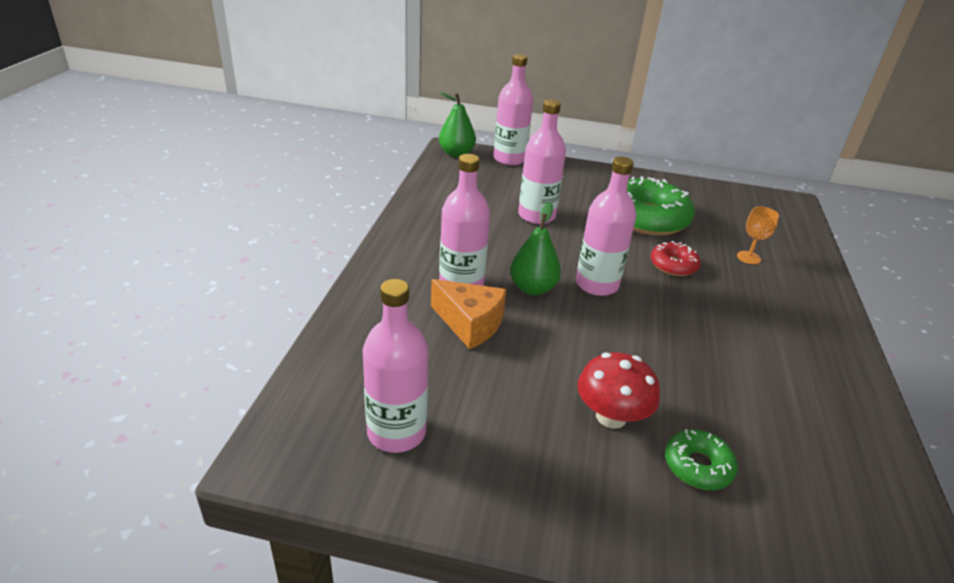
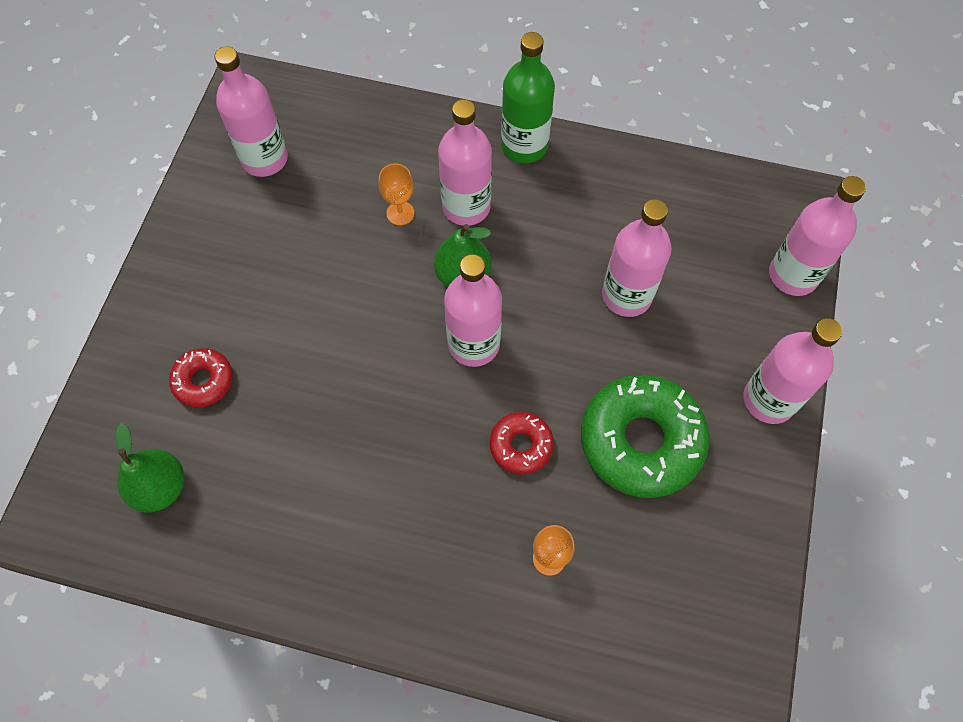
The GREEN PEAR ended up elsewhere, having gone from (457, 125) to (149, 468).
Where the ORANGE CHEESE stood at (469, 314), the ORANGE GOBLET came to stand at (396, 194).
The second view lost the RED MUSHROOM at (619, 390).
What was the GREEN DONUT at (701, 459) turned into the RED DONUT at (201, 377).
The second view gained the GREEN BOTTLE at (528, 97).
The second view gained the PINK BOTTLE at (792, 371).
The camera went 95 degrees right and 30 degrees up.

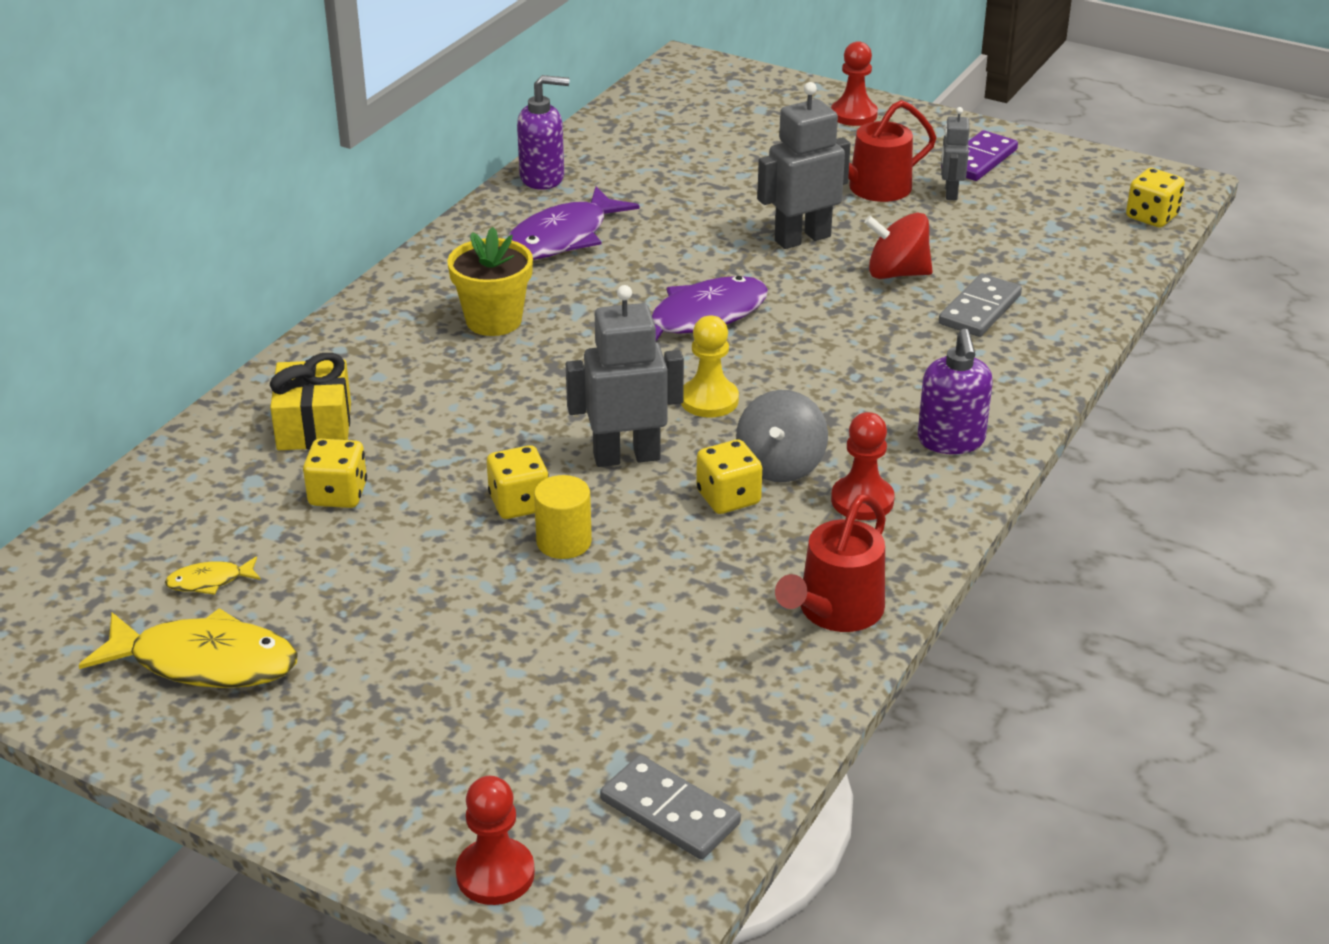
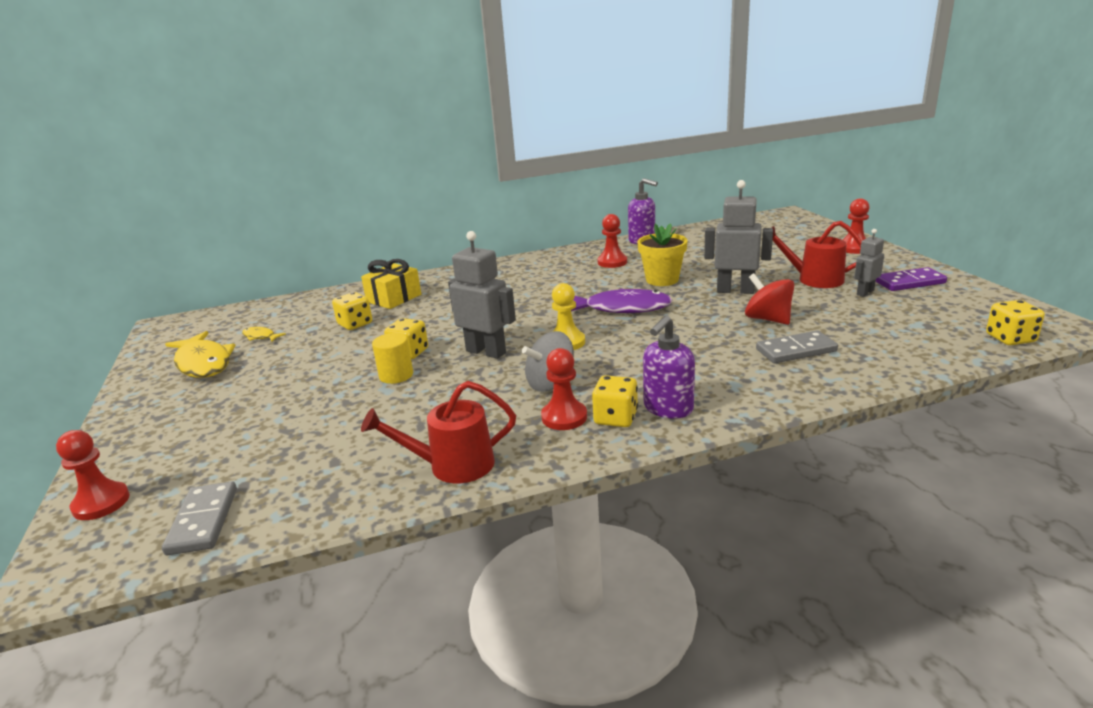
Where the PURPLE FISH stood at (574, 223), the RED PAWN came to stand at (612, 241).
The YELLOW FLOWER POT ended up elsewhere, having gone from (490, 281) to (662, 254).
The YELLOW DICE ended up elsewhere, having gone from (729, 476) to (615, 401).
The camera went 45 degrees right and 10 degrees down.

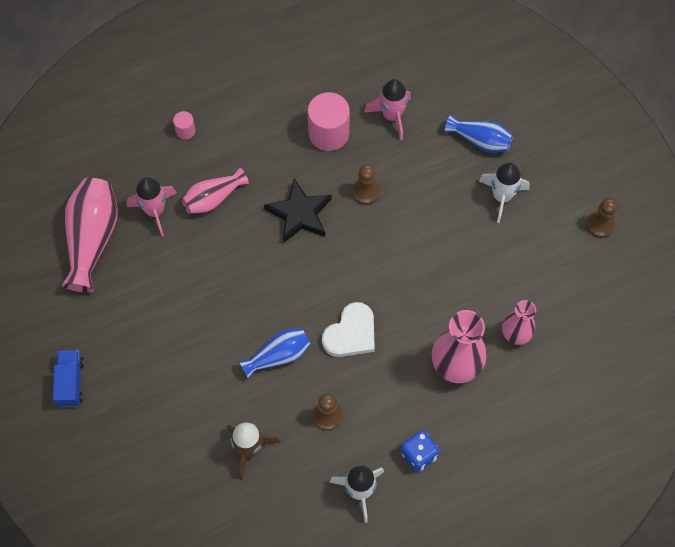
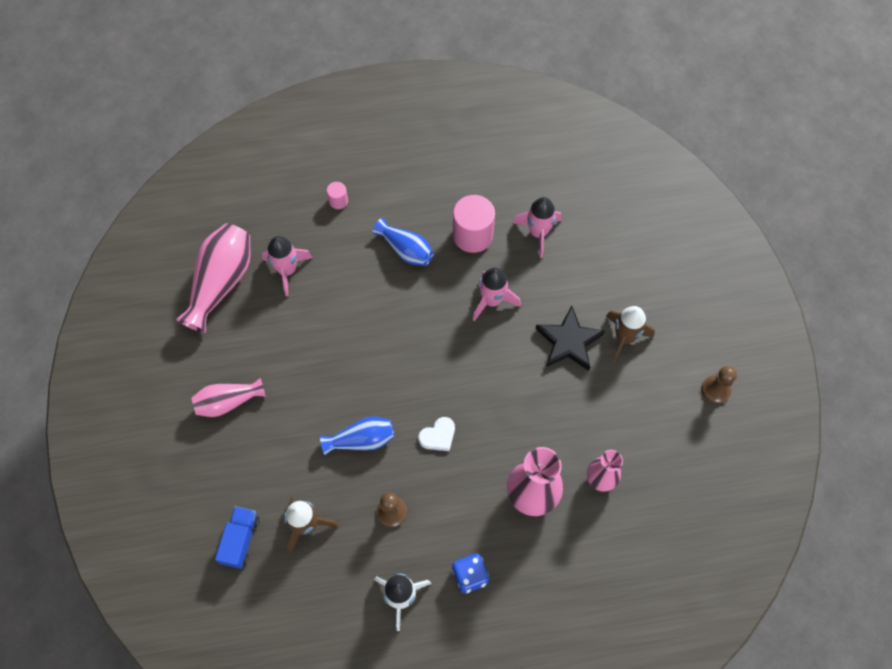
The BLUE VASE ended up elsewhere, having gone from (479, 134) to (403, 242).
What was the WHITE ROCKET at (504, 193) turned into the BROWN ROCKET at (630, 334).
Where the BROWN PAWN stood at (366, 184), the PINK ROCKET came to stand at (497, 294).
The PINK VASE ended up elsewhere, having gone from (215, 191) to (228, 398).
The BLACK STAR ended up elsewhere, having gone from (298, 210) to (570, 338).
The size of the WHITE HEART at (348, 329) changed by a factor of 0.64.
The BLUE TRUCK ended up elsewhere, having gone from (68, 378) to (237, 537).
The camera went 15 degrees right and 0 degrees up.

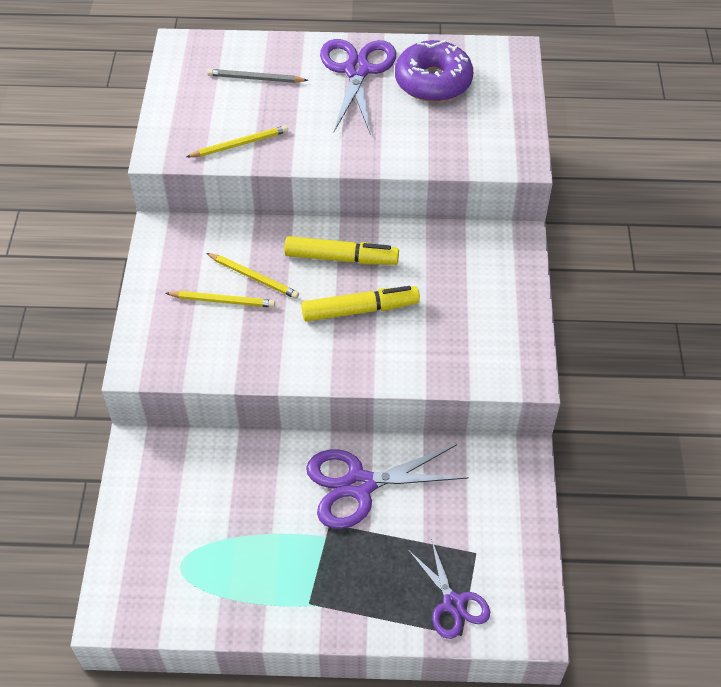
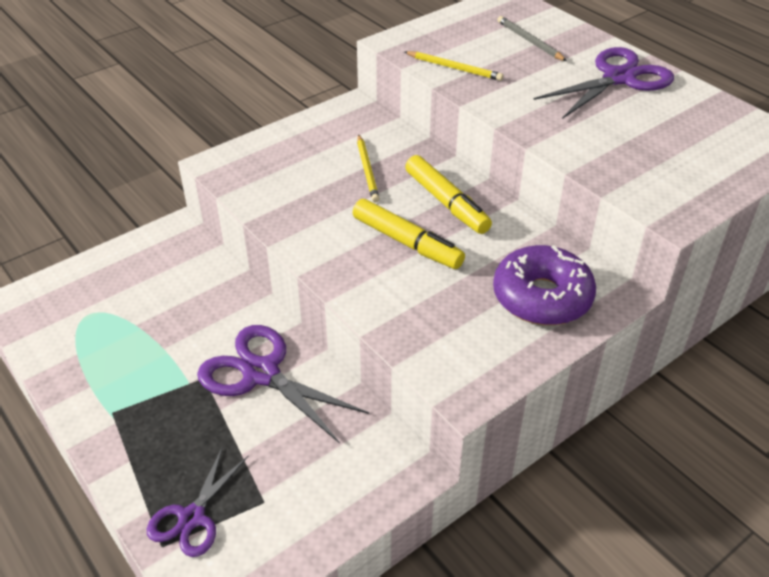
The PURPLE DONUT ended up elsewhere, having gone from (434, 71) to (544, 285).
The second view lost the YELLOW PENCIL at (220, 299).
The camera went 50 degrees right and 10 degrees down.

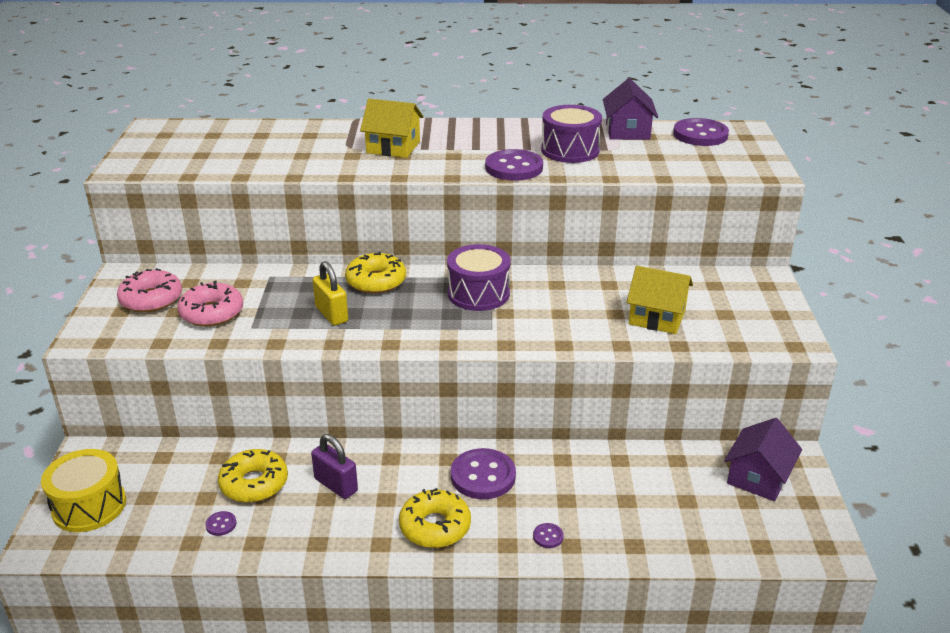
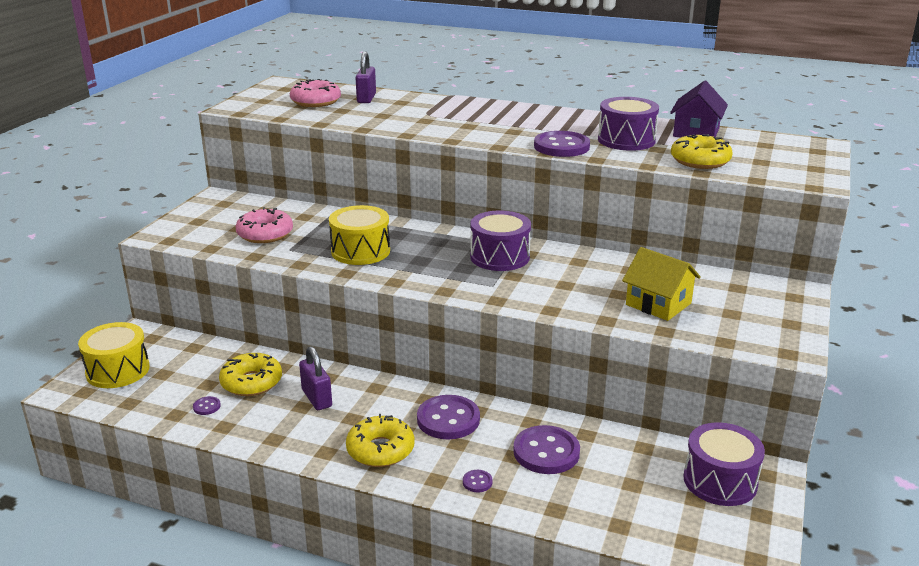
The second view lost the YELLOW HOUSE at (392, 128).
The PURPLE BUTTON ended up elsewhere, having gone from (701, 132) to (546, 449).
The YELLOW DONUT ended up elsewhere, having gone from (375, 272) to (702, 151).
Where the YELLOW PADLOCK stood at (330, 293), the YELLOW DRUM came to stand at (359, 235).
The PINK DONUT ended up elsewhere, having gone from (149, 290) to (315, 93).
Where the PURPLE HOUSE stood at (763, 459), the PURPLE DRUM came to stand at (724, 464).
The second view gained the PURPLE PADLOCK at (366, 77).
The camera went 20 degrees right and 5 degrees down.

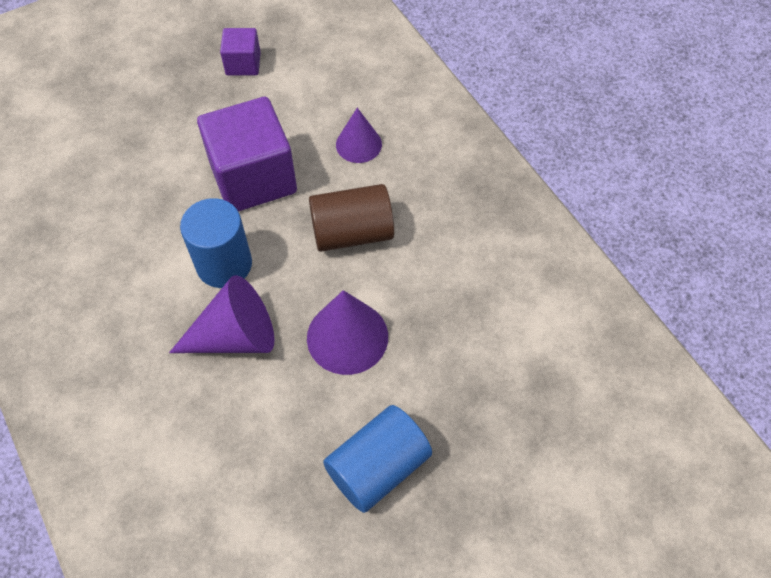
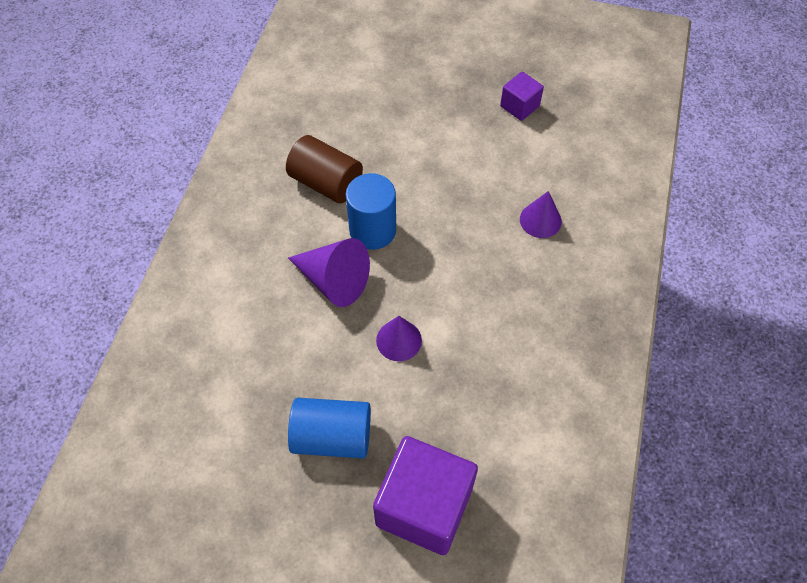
The PURPLE CUBE ended up elsewhere, having gone from (247, 154) to (425, 495).
The BROWN CYLINDER ended up elsewhere, having gone from (351, 218) to (324, 169).
The size of the PURPLE CONE at (347, 332) changed by a factor of 0.65.
The camera went 45 degrees right and 0 degrees up.

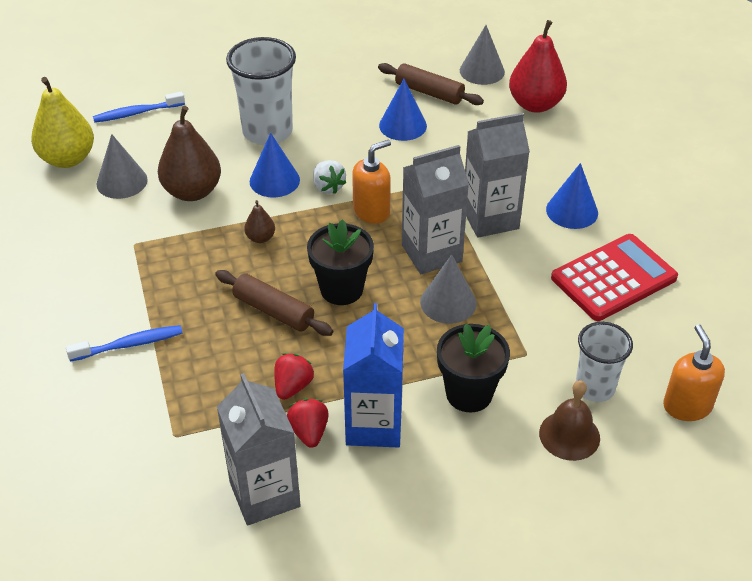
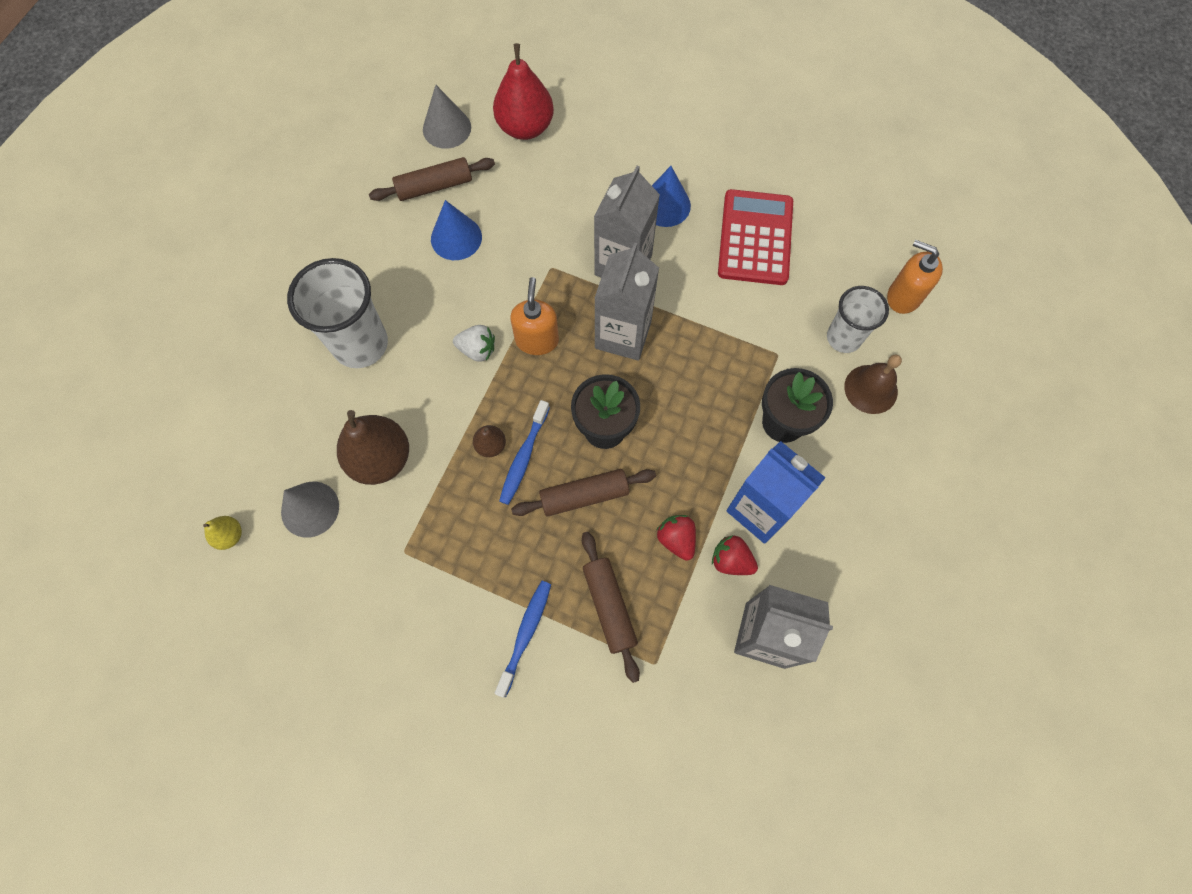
The size of the YELLOW PEAR at (62, 122) changed by a factor of 0.48.
The BLUE TOOTHBRUSH ended up elsewhere, having gone from (139, 107) to (524, 452).
The second view lost the BLUE CONE at (275, 165).
The second view lost the GREY CONE at (448, 289).
The second view gained the BROWN ROLLING PIN at (611, 607).
The camera went 50 degrees left and 25 degrees up.

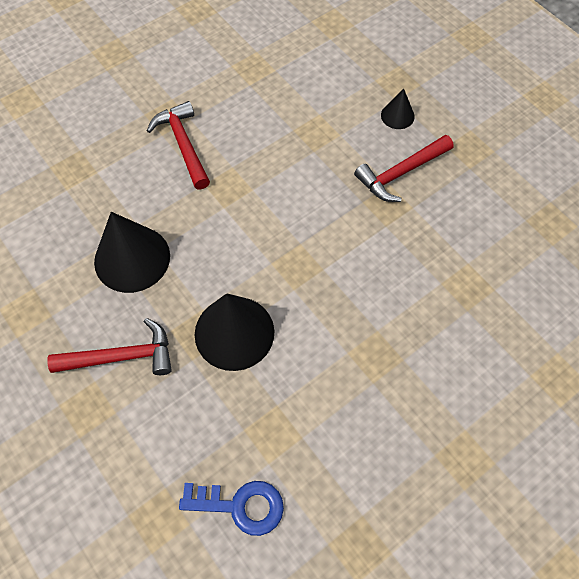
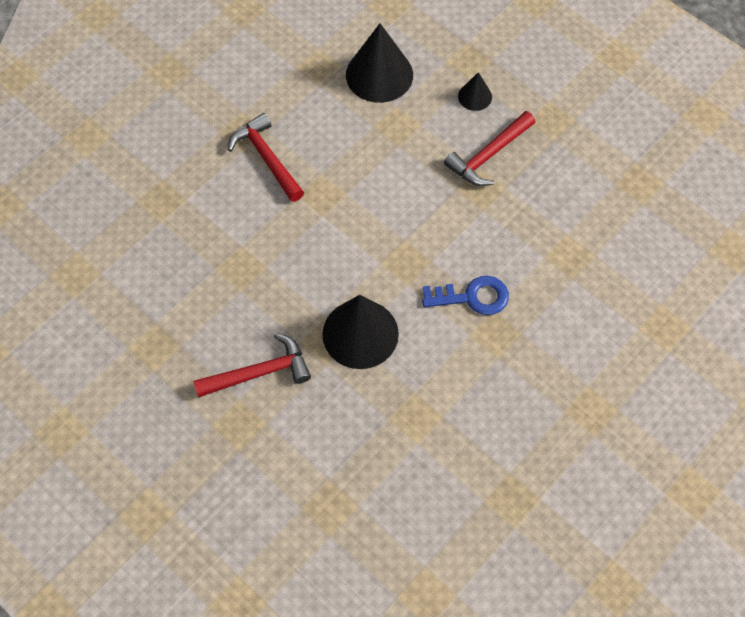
The BLACK CONE ended up elsewhere, having gone from (132, 252) to (379, 63).
The BLUE KEY ended up elsewhere, having gone from (231, 508) to (465, 295).
The camera went 10 degrees left and 0 degrees up.

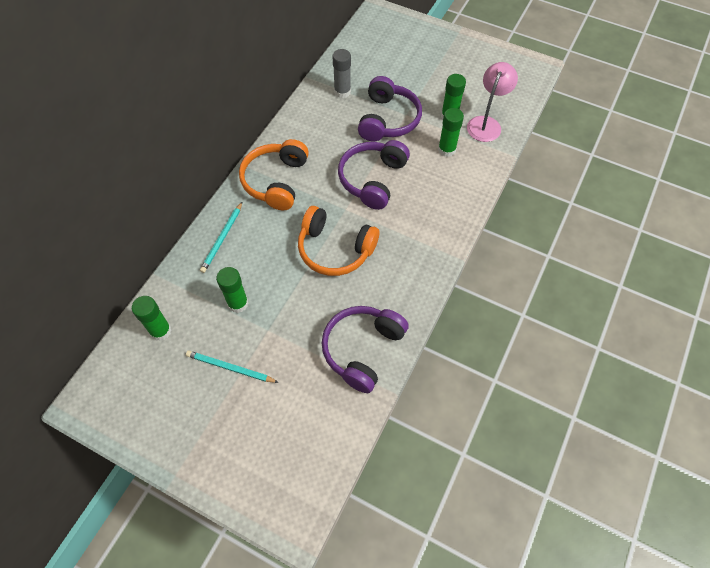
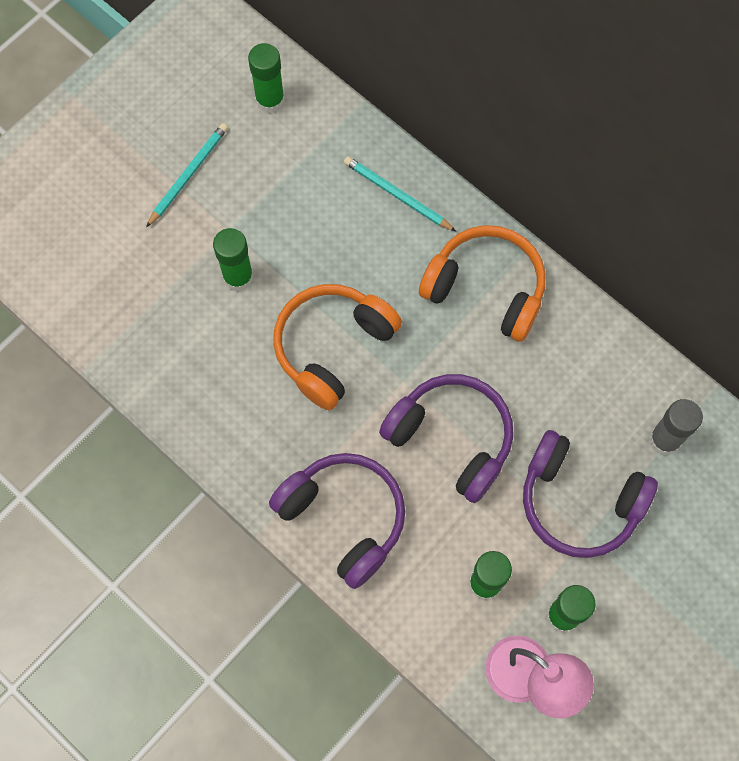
The GREEN GLUE STICK ended up elsewhere, having gone from (232, 290) to (233, 259).
The PURPLE HEADPHONES ended up elsewhere, having gone from (365, 349) to (337, 521).
The camera went 105 degrees right and 10 degrees up.

